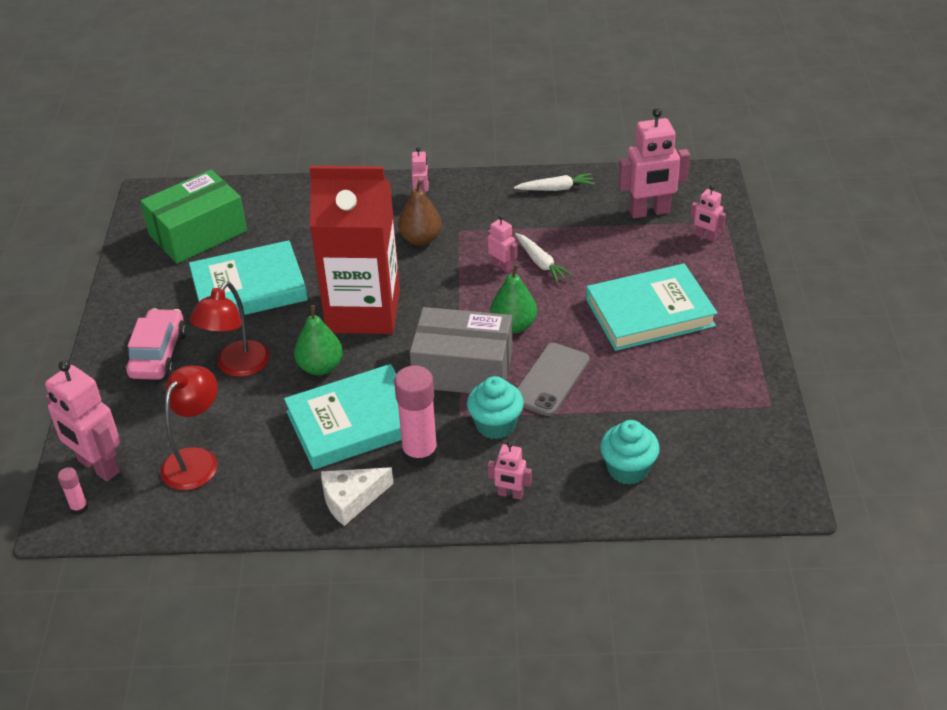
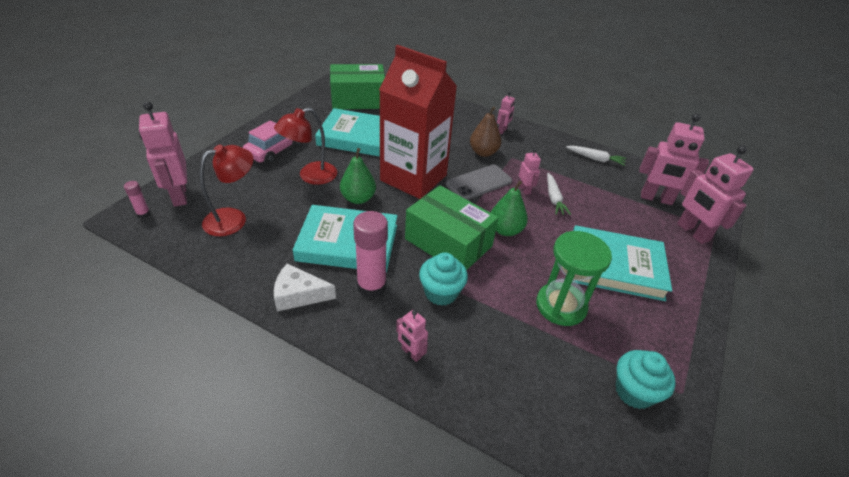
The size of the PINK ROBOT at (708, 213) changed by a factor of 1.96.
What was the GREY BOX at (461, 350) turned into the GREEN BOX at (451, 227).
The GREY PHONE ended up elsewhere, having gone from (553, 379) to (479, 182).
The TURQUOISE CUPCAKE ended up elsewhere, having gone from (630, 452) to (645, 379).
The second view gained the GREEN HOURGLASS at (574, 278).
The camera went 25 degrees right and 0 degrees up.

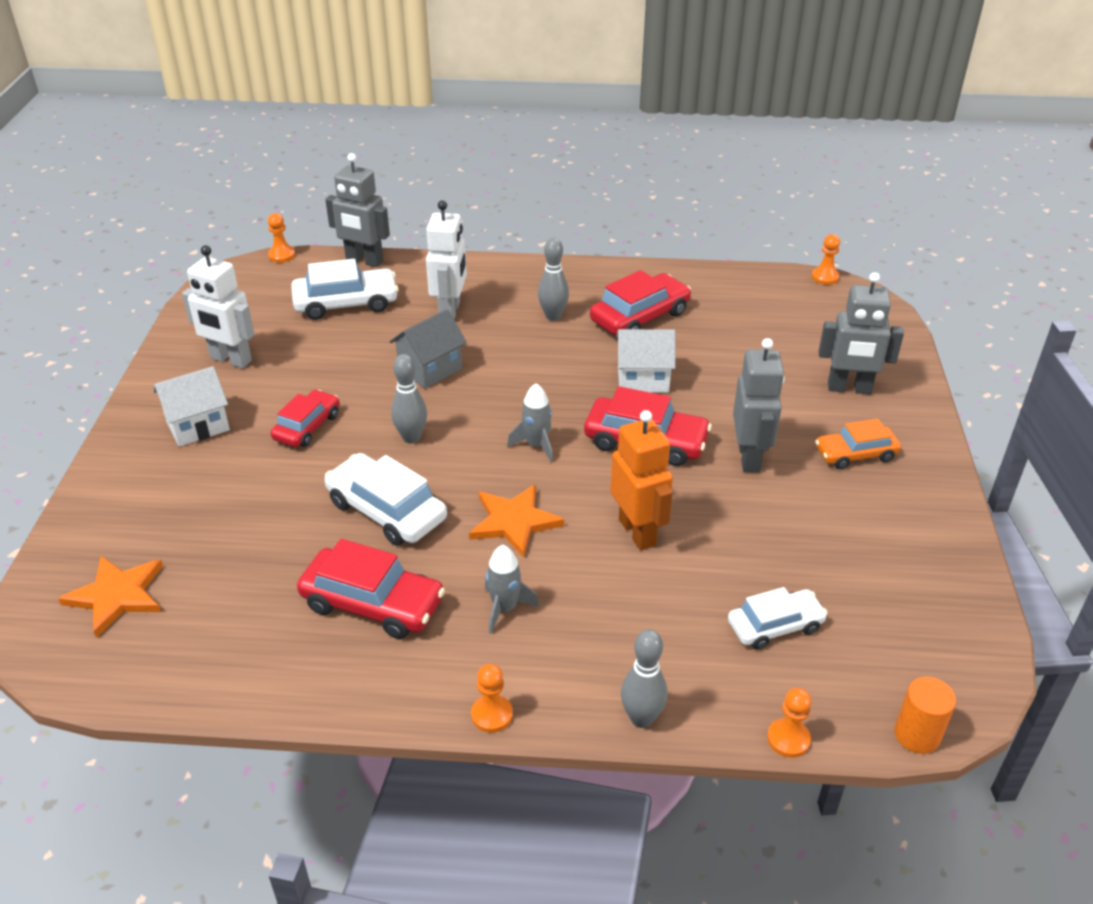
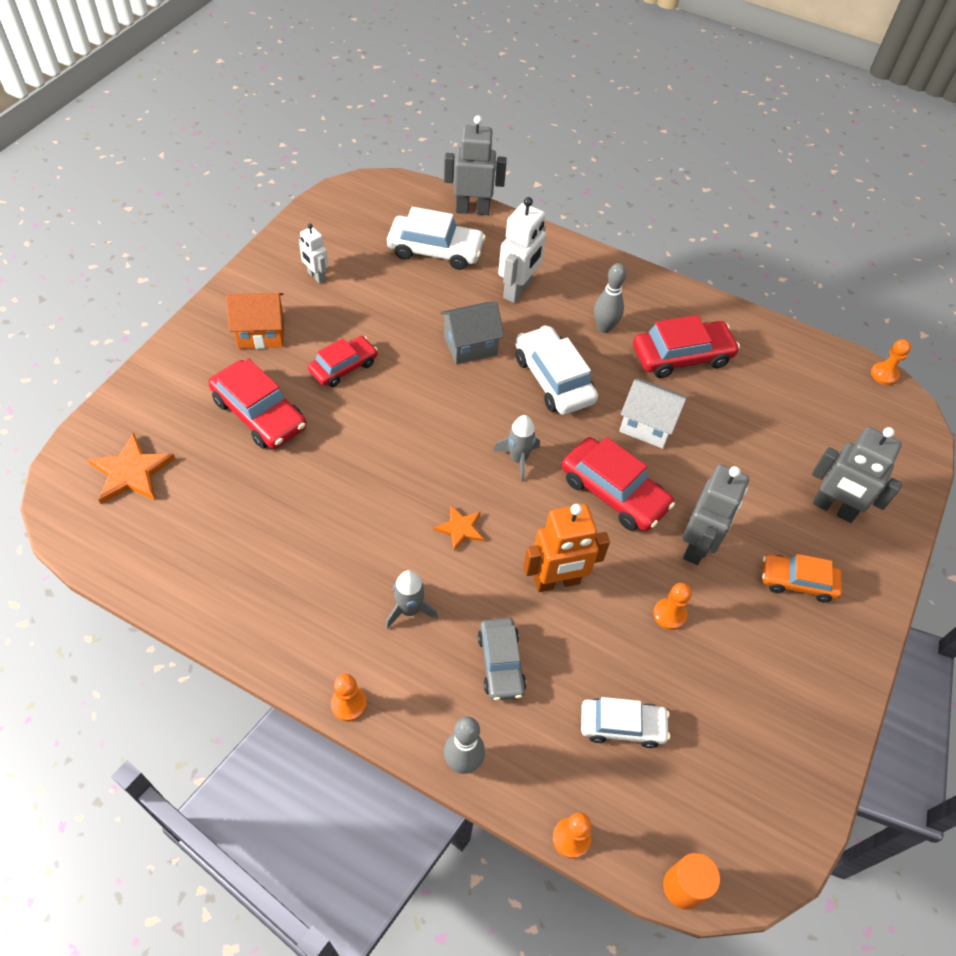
The GREY ROBOT at (357, 210) ended up facing another way, 135 degrees clockwise from before.
The ORANGE PAWN ended up elsewhere, having gone from (281, 238) to (672, 606).
The size of the WHITE ROBOT at (218, 306) changed by a factor of 0.58.
The second view lost the GREY BOWLING PIN at (409, 399).
What was the WHITE HOUSE at (191, 406) turned into the ORANGE HOUSE at (255, 321).
The ORANGE ROBOT at (642, 480) ended up facing another way, 75 degrees clockwise from before.
The WHITE CAR ended up elsewhere, having gone from (386, 499) to (556, 370).
The size of the ORANGE STAR at (516, 521) changed by a factor of 0.60.
The RED CAR ended up elsewhere, having gone from (371, 589) to (257, 404).
The second view gained the GREY CAR at (502, 659).
The camera went 20 degrees right and 15 degrees up.

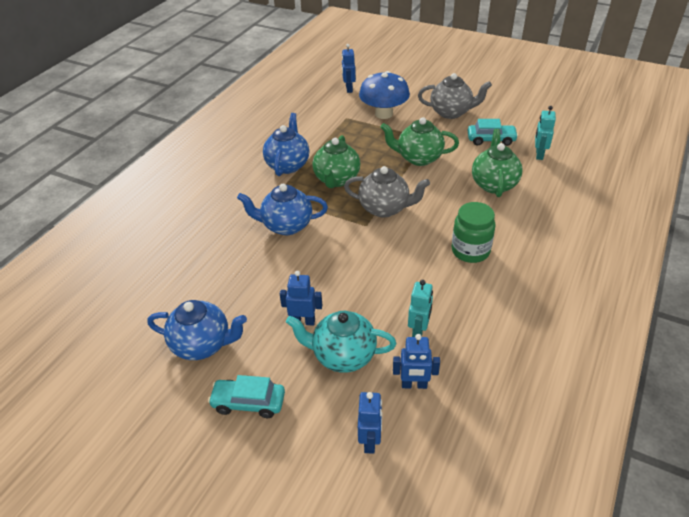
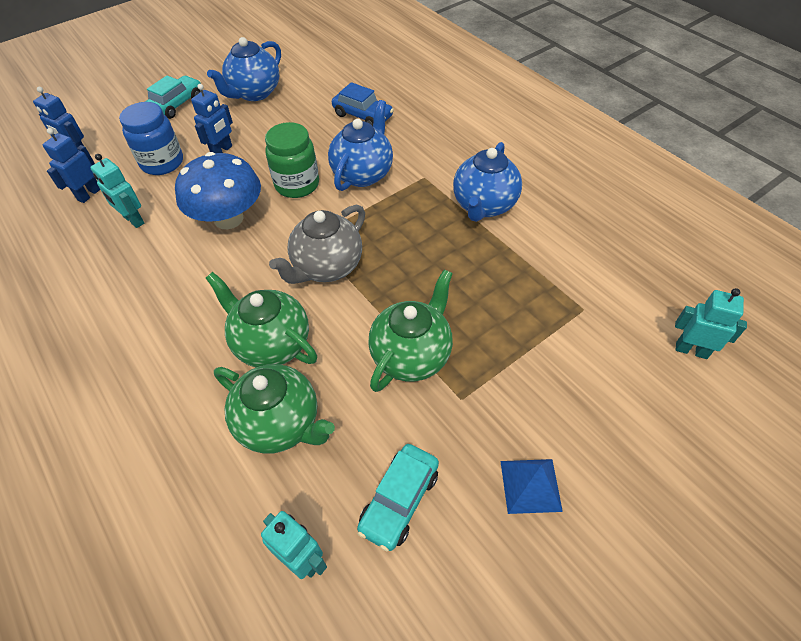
What was the BLUE ROBOT at (349, 68) turned into the TURQUOISE ROBOT at (711, 323).
The BLUE MUSHROOM ended up elsewhere, having gone from (384, 95) to (218, 190).
Where the GREY TEAPOT stood at (455, 96), the BLUE PYRAMID came to stand at (531, 486).
The BLUE TEAPOT at (286, 144) ended up facing another way, 75 degrees clockwise from before.
The GREEN TEAPOT ended up elsewhere, having gone from (336, 161) to (261, 319).
The GREEN JAR ended up elsewhere, having gone from (473, 232) to (292, 160).
Where the TURQUOISE TEAPOT stood at (341, 342), the BLUE JAR came to stand at (151, 138).
The second view gained the BLUE CAR at (363, 104).
The camera went 115 degrees right and 10 degrees up.

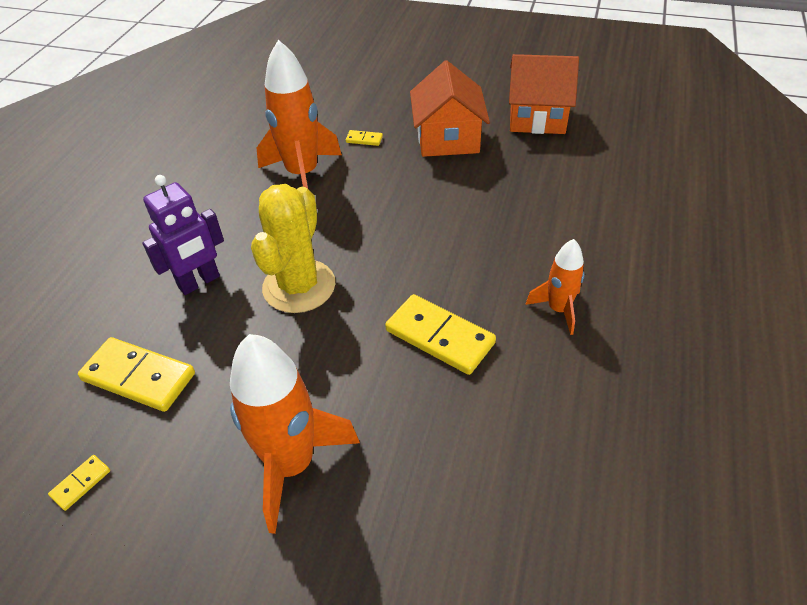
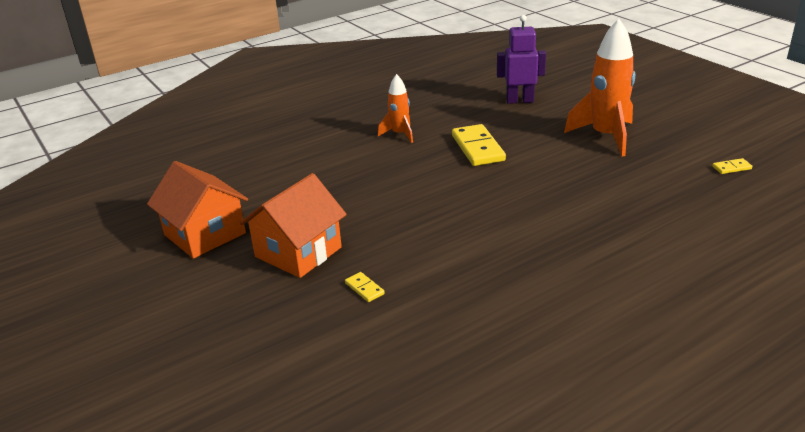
The second view lost the ORANGE ROCKET at (299, 114).
The PURPLE ROBOT ended up elsewhere, having gone from (183, 235) to (521, 59).
The second view lost the YELLOW CACTUS at (293, 248).
The second view lost the YELLOW DOMINO at (136, 374).
The camera went 140 degrees left and 15 degrees down.

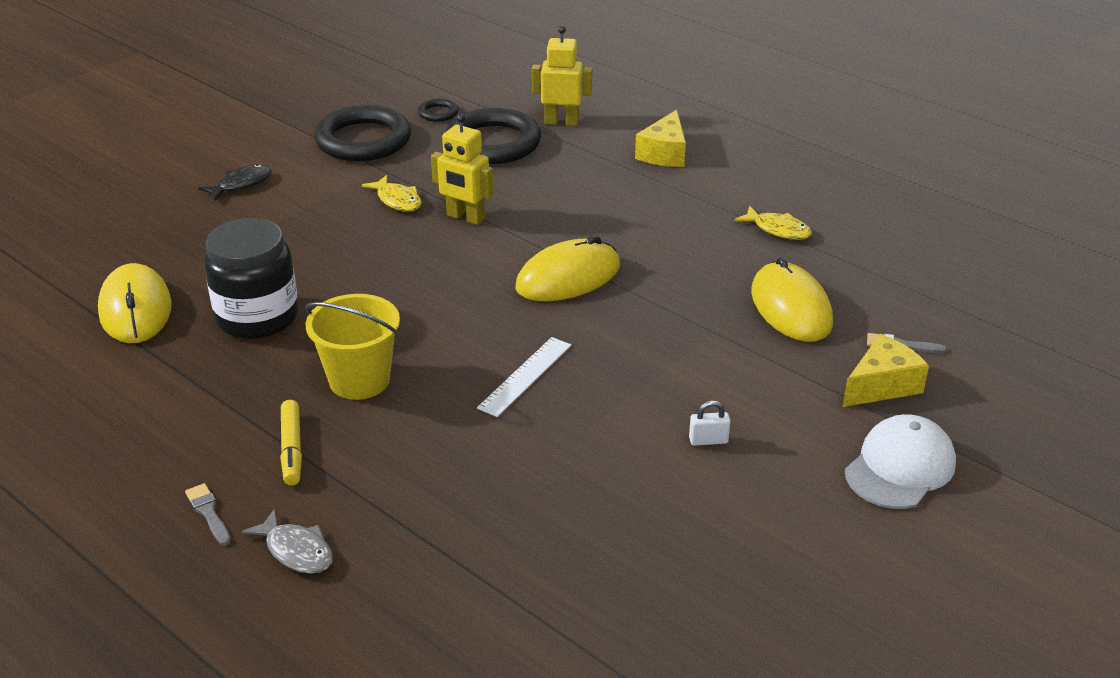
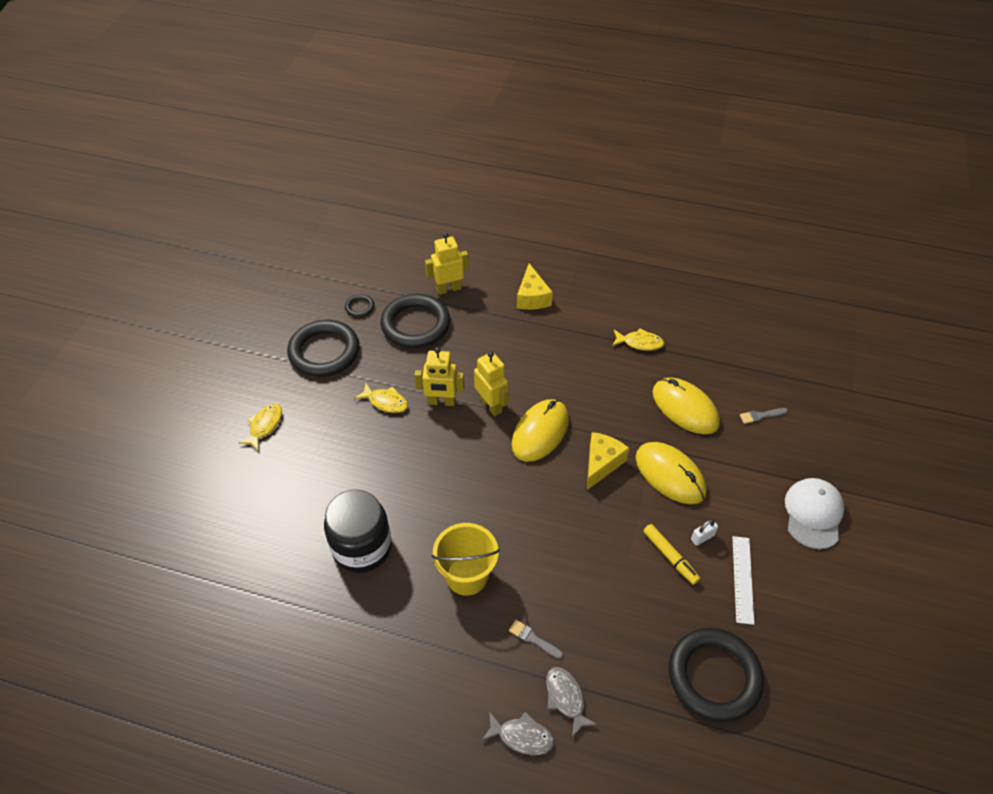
What was the BLACK FISH at (234, 182) turned into the YELLOW FISH at (260, 427).
The YELLOW MOUSE ended up elsewhere, having gone from (134, 303) to (671, 473).
The YELLOW CHEESE ended up elsewhere, having gone from (886, 370) to (608, 461).
The WHITE RULER ended up elsewhere, having gone from (524, 377) to (743, 580).
The YELLOW MARKER ended up elsewhere, having gone from (291, 442) to (671, 554).
The GREY BRUSH ended up elsewhere, having gone from (208, 514) to (536, 639).
The second view gained the YELLOW ROBOT at (491, 383).
The second view gained the BLACK RING at (716, 675).
The second view gained the GREY FISH at (572, 702).
The camera went 25 degrees left and 15 degrees up.

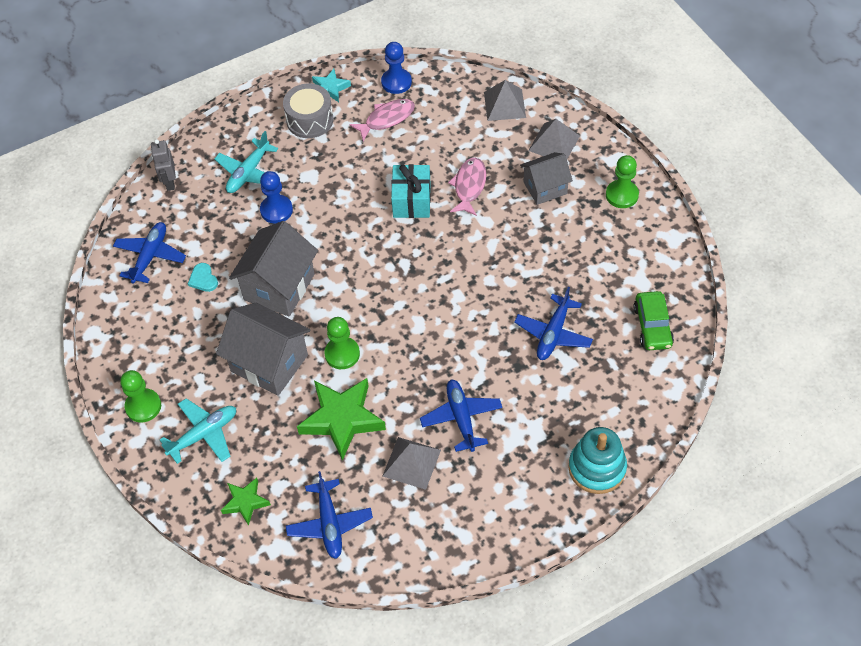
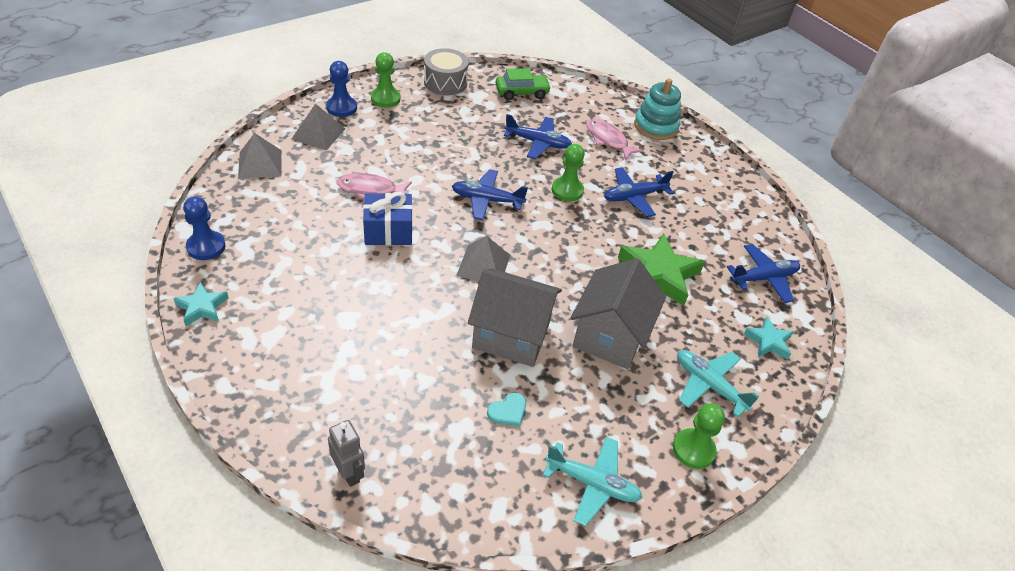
The GREY DRUM ended up elsewhere, having gone from (308, 110) to (446, 71).
The PINK FISH ended up elsewhere, having gone from (382, 120) to (614, 139).
The TURQUOISE PLANE ended up elsewhere, having gone from (246, 162) to (592, 481).
The GREY ROBOT at (163, 165) ended up facing another way, 105 degrees counterclockwise from before.
The second view lost the GREY HOUSE at (546, 178).
What was the TURQUOISE GIFT at (411, 191) turned into the BLUE GIFT at (387, 218).
The BLUE PAWN ended up elsewhere, having gone from (276, 197) to (341, 89).
The BLUE PLANE ended up elsewhere, having gone from (149, 253) to (490, 194).
The GREEN PAWN ended up elsewhere, having gone from (342, 343) to (568, 173).
The GREY PYRAMID ended up elsewhere, having gone from (412, 463) to (483, 258).
What was the GREEN STAR at (246, 502) turned into the TURQUOISE STAR at (769, 338).
The camera went 105 degrees left and 10 degrees down.

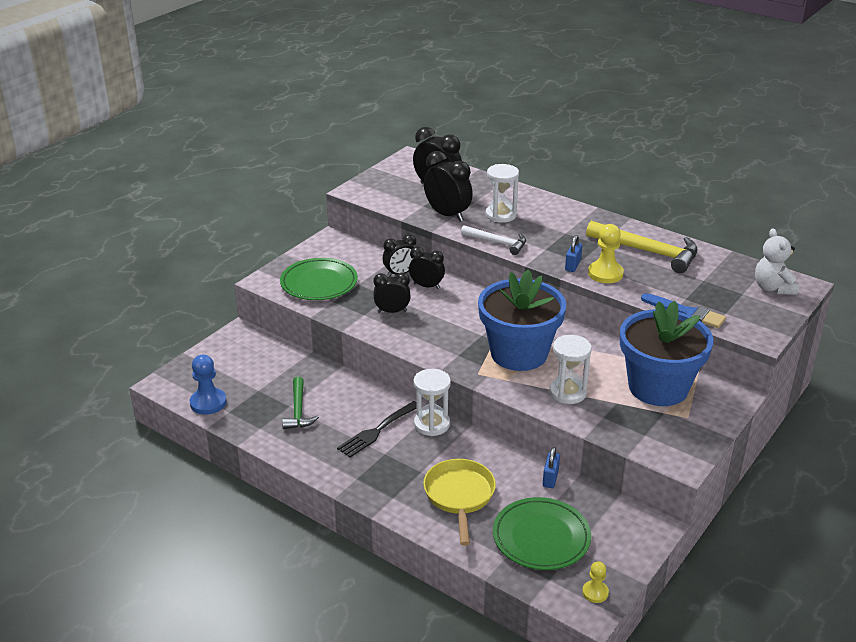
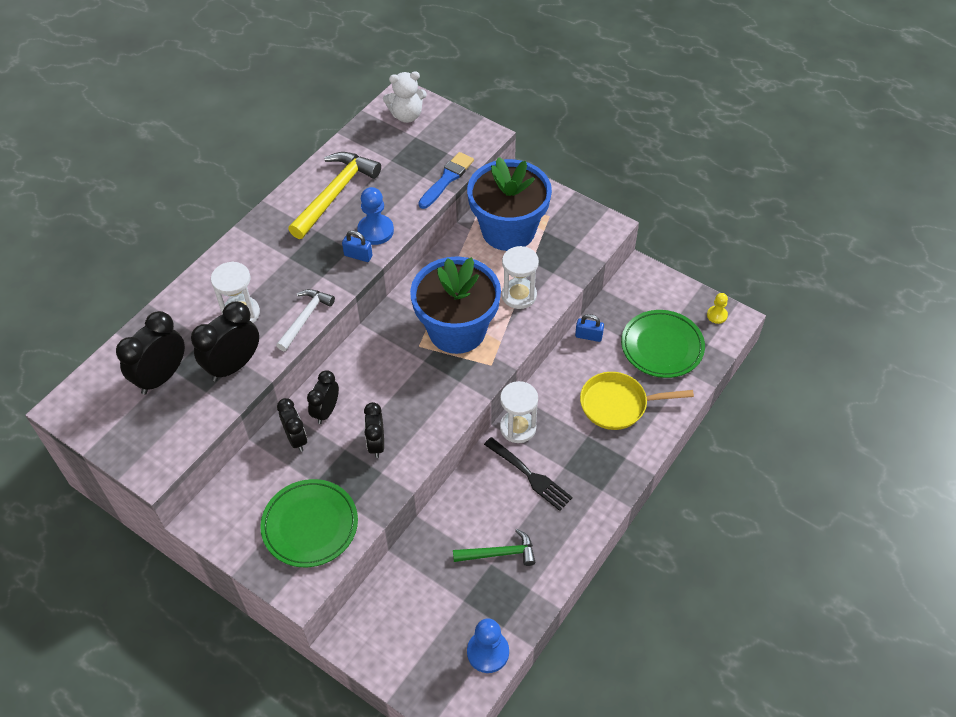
What was the YELLOW PAWN at (606, 253) turned into the BLUE PAWN at (375, 216).
The camera went 90 degrees left and 20 degrees up.

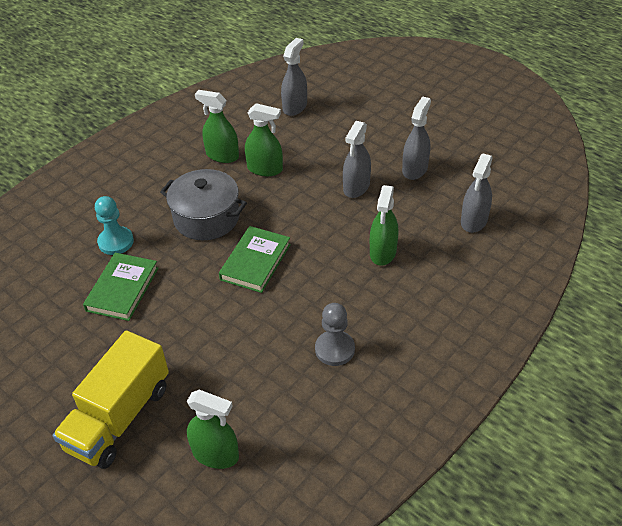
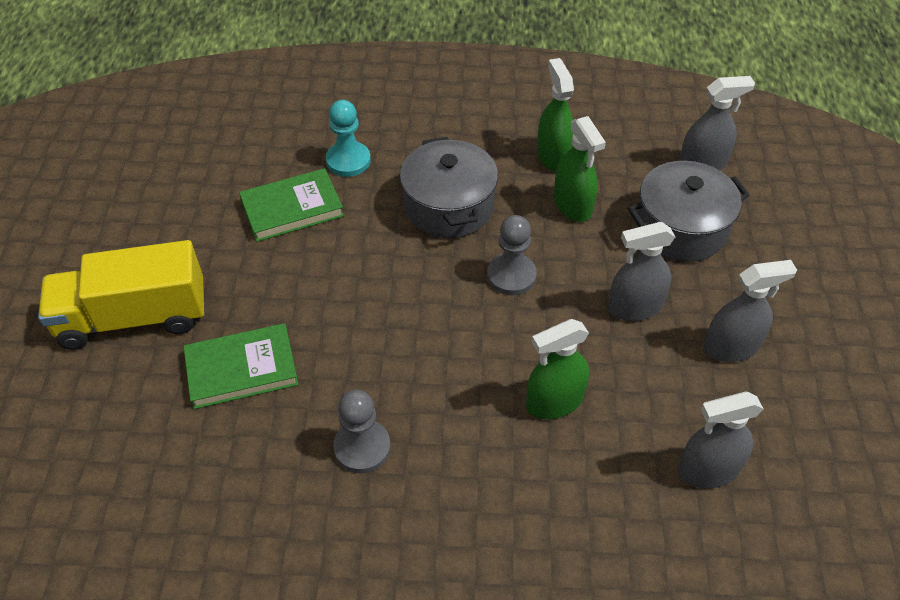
The GREEN BOOK ended up elsewhere, having gone from (255, 259) to (241, 366).
The second view lost the GREEN SPRAY BOTTLE at (213, 429).
The second view gained the GREY POT at (689, 211).
The second view gained the GREY PAWN at (512, 255).
The camera went 50 degrees right and 5 degrees up.

